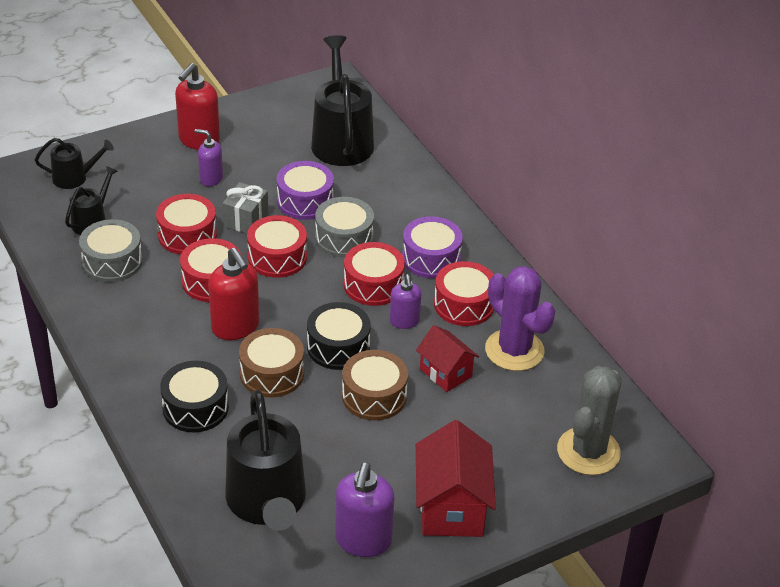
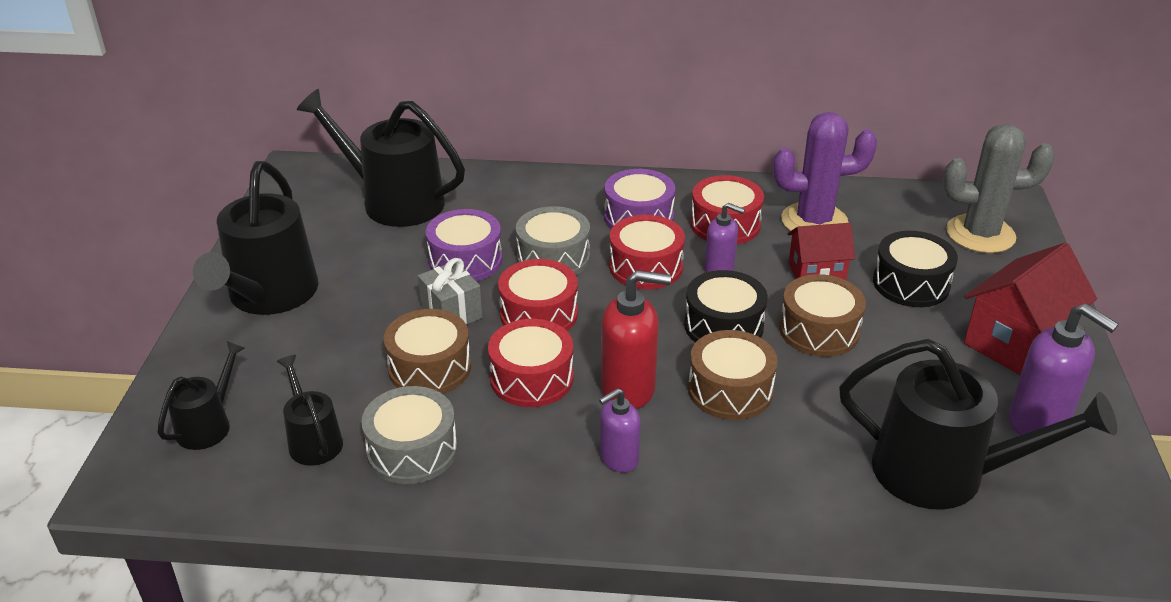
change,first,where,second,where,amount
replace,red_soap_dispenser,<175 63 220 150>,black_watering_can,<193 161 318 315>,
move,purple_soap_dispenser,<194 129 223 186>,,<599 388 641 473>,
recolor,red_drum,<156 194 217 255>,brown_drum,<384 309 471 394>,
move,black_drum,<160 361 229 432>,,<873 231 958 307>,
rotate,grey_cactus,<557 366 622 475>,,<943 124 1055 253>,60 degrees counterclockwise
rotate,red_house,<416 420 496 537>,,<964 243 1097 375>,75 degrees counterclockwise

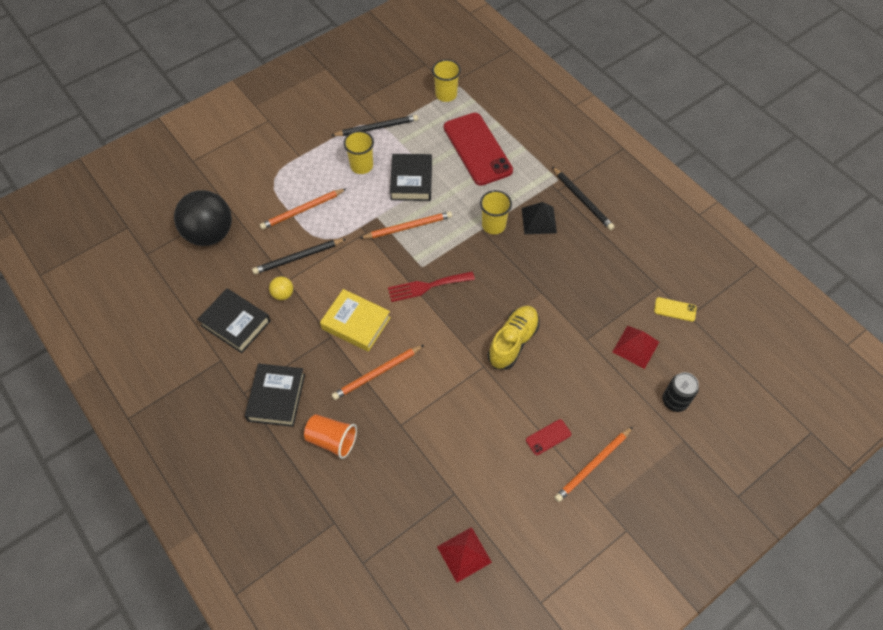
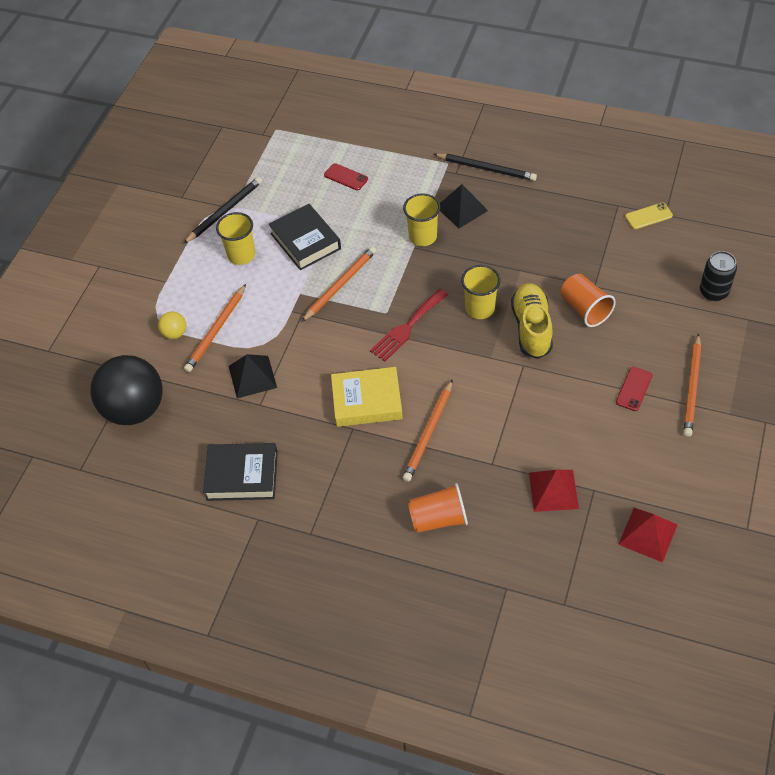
change,first,where,second,where,amount
move,yellow_cup,<432 59 461 102>,,<461 265 501 319>,
resize,red_phone,<444 113 513 186>,,<324 163 368 190>,x0.41
replace,black_pencil,<252 239 346 274>,black_pyramid,<229 354 277 398>,
move,yellow_ball,<269 276 293 300>,,<158 312 186 339>,
move,red_pyramid,<613 326 659 369>,,<529 470 579 512>,
delete,black_book,<245 363 305 427>,,,
insert,,,orange_cup,<561 274 616 327>,

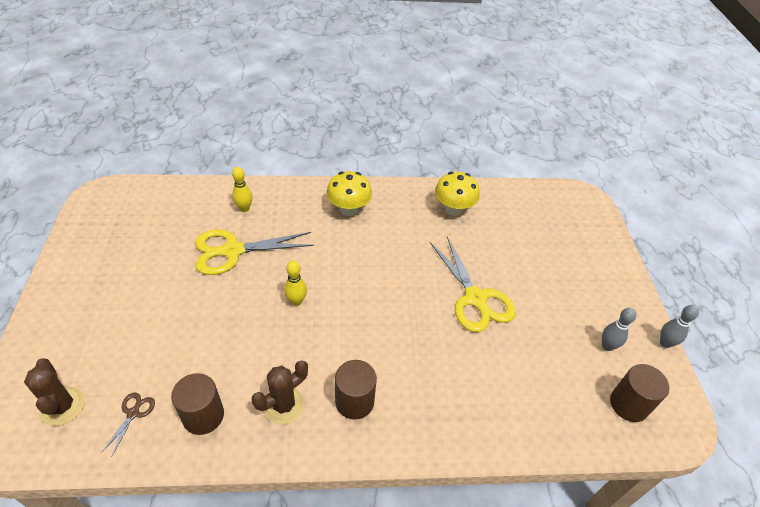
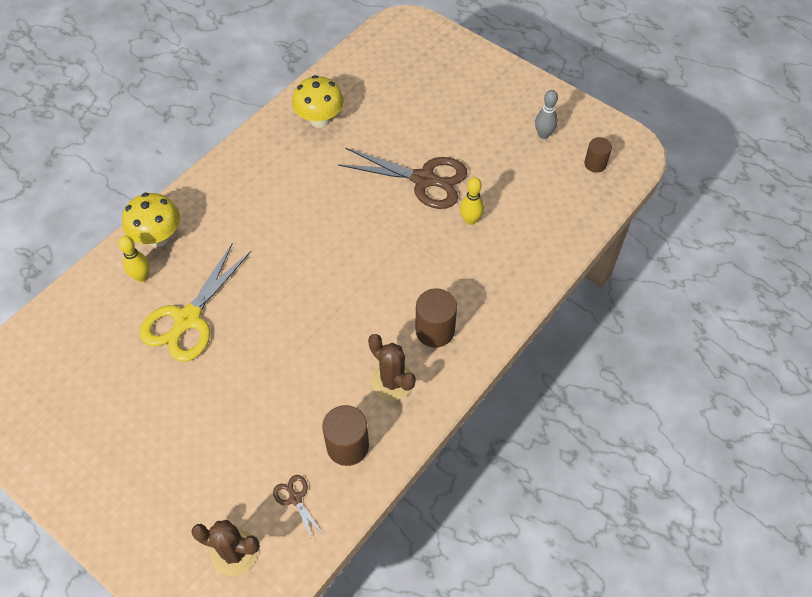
change,first,where,second,where,amount
move,yellow_mushroom,<326 171 372 216>,,<122 193 180 247>,
recolor,yellow_scissors,<430 237 516 332>,brown_scissors,<338 148 468 209>,
move,yellow_bowling_pin,<284 261 307 306>,,<460 177 484 225>,
delete,grey_bowling_pin,<660 305 699 348>,,,
rotate,brown_cactus,<252 360 308 424>,,<368 334 416 401>,45 degrees counterclockwise
resize,brown_cylinder,<610 364 669 422>,,<584 137 612 173>,x0.64

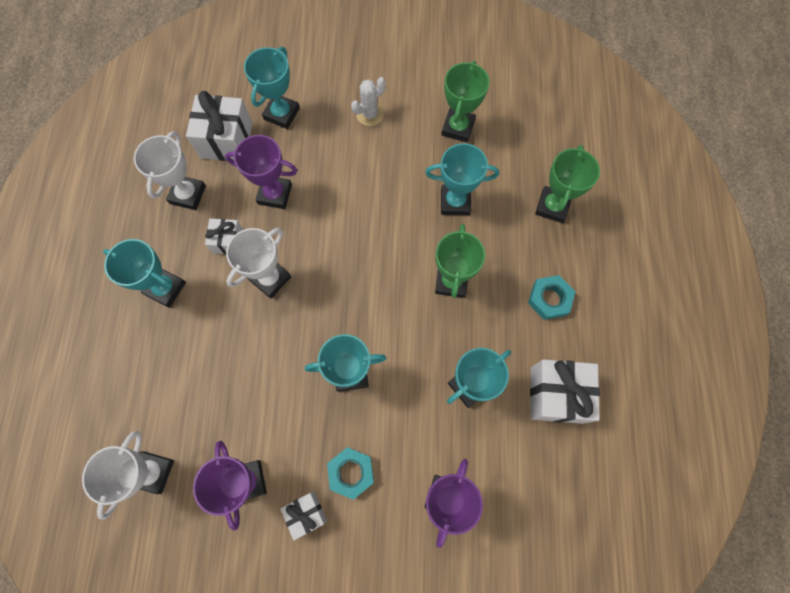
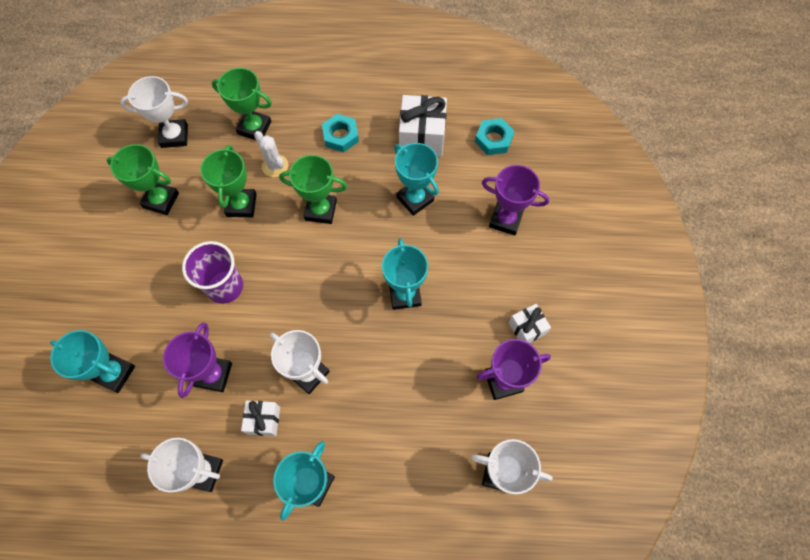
change,first,where,second,where,amount
move,white_cactus,<351 77 386 126>,,<254 131 288 177>,
delete,white_gift,<186 91 252 161>,,,
recolor,turquoise_trophy,<425 143 499 215>,green_trophy,<200 145 257 217>,
move,turquoise_nut,<327 447 374 500>,,<475 118 515 155>,
insert,,,white_trophy,<120 76 188 148>,
insert,,,purple_cup,<182 241 243 304>,

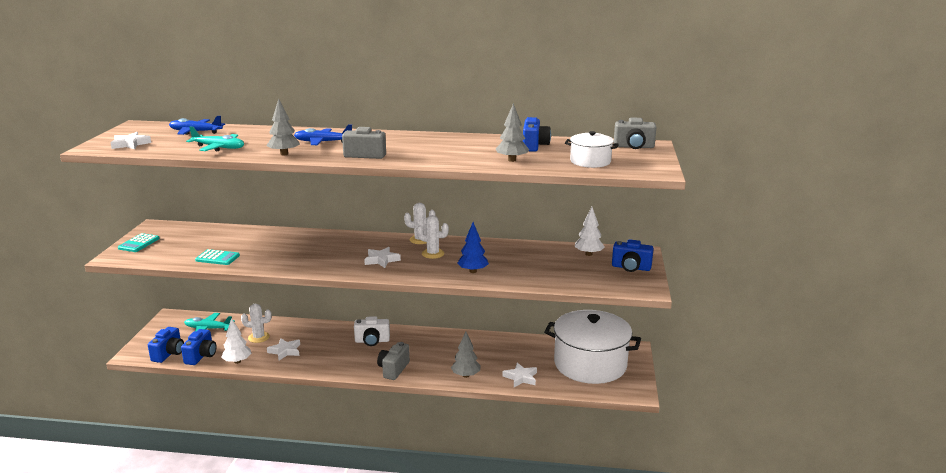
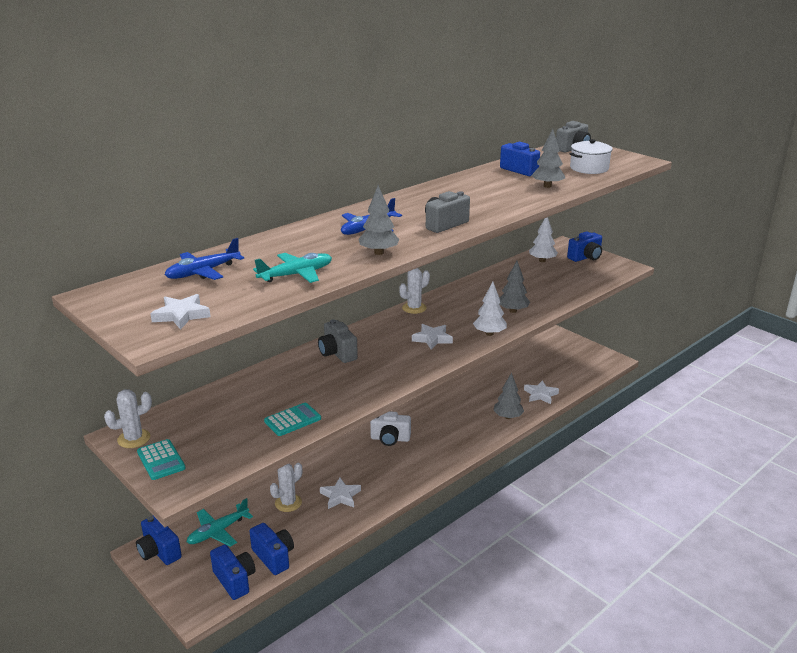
change,first,where,second,where,amount
move,white_cactus,<416 215 449 259>,,<104 389 152 448>,
recolor,blue_tree,<457 222 489 273>,grey_tree,<499 261 530 313>,
delete,white_pot,<544 310 641 384>,,,
rotate,white_camera,<354 316 390 346>,,<370 411 411 446>,60 degrees clockwise
move,white_tree,<221 318 251 364>,,<473 281 507 336>,
move,grey_camera,<377 342 410 380>,,<318 320 358 363>,
insert,,,blue_camera,<136 516 182 565>,

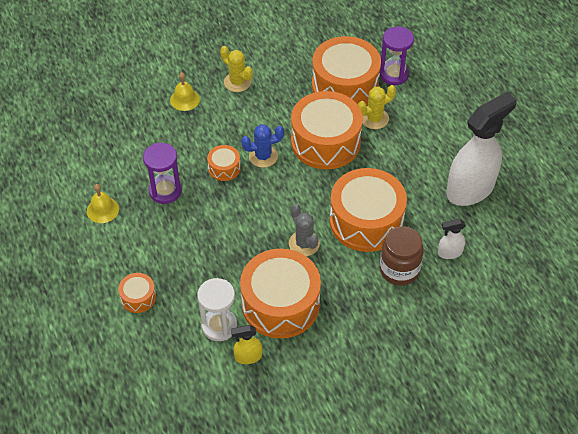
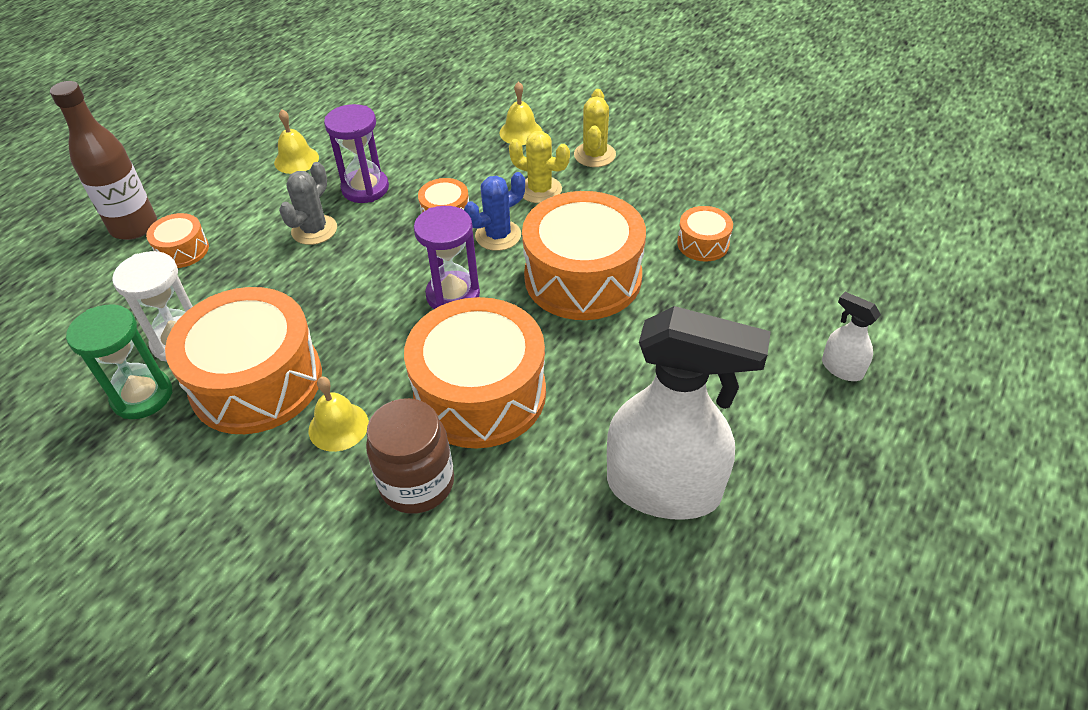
change,first,where,second,where,amount
move,purple_hourglass,<379 26 414 85>,,<414 206 480 309>,
resize,orange_drum,<312 36 381 106>,,<677 206 733 262>,x0.45
move,yellow_cactus,<358 85 396 129>,,<509 131 570 203>,
rotate,blue_cactus,<241 124 284 168>,,<464 172 525 251>,75 degrees counterclockwise
move,grey_cactus,<289 204 320 256>,,<279 162 337 245>,
move,white_spray_bottle,<438 219 466 259>,,<822 292 881 381>,
replace,yellow_spray_bottle,<231 325 262 364>,green_hourglass,<66 304 173 419>,
insert,,,brown_bottle,<50 81 157 240>,
insert,,,yellow_bell,<309 377 369 452>,

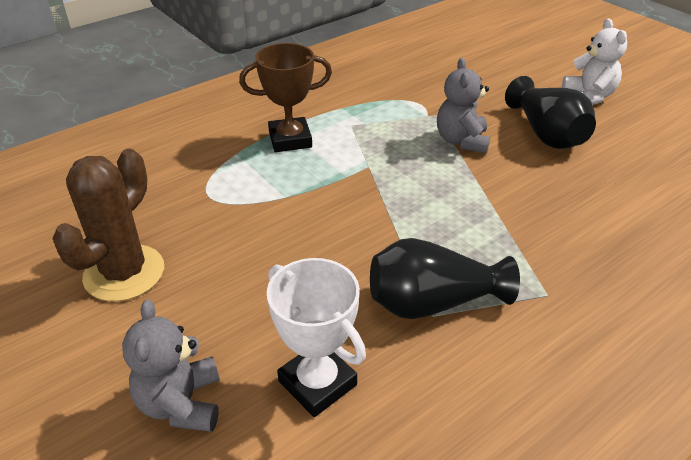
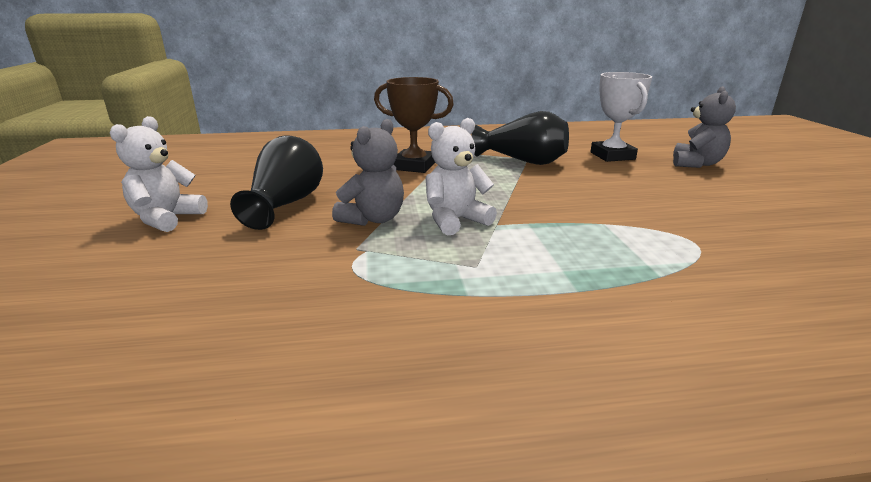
change,first,where,second,where,amount
move,brown_trophy,<239 43 332 152>,,<374 77 454 173>,
delete,brown_cactus,<52 149 164 302>,,,
insert,,,white_teddy_bear,<425 118 497 235>,

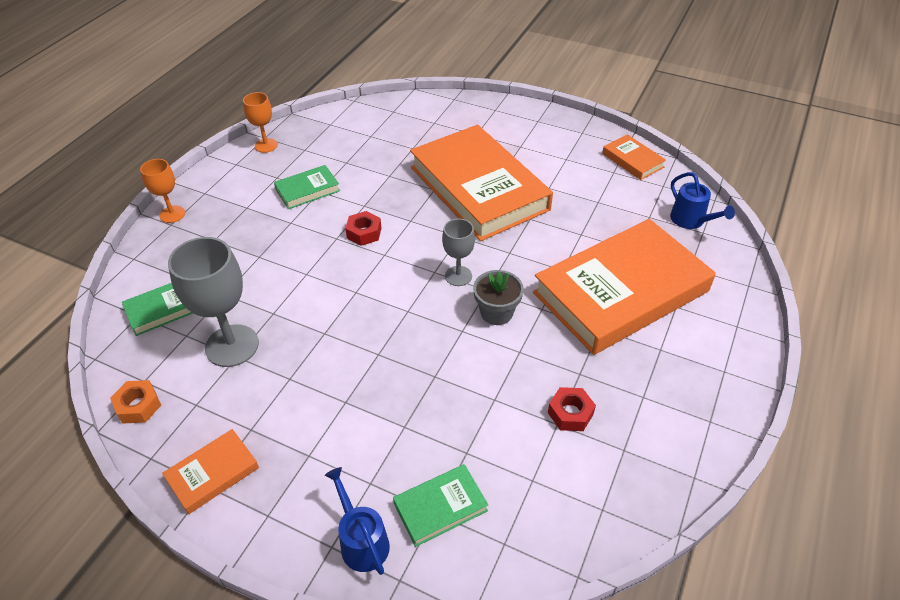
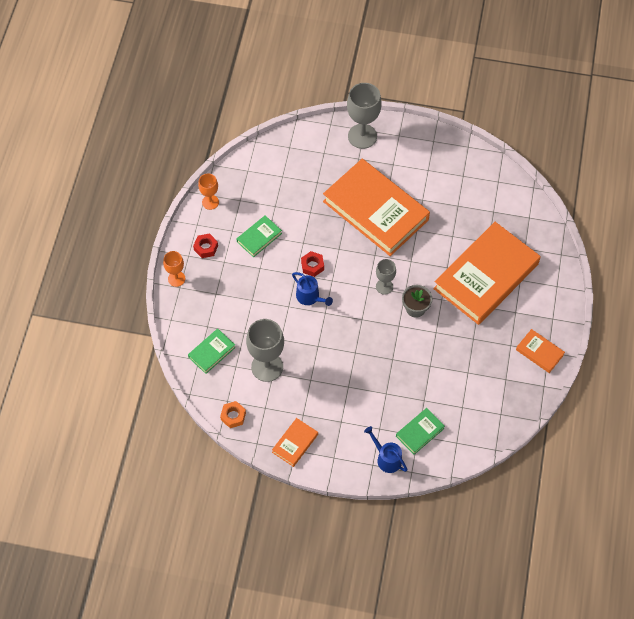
change,first,where,second,where,amount
move,orange_book,<602 134 666 180>,,<516 329 565 373>,
move,blue_watering_can,<670 172 735 229>,,<292 272 333 306>,
move,red_nut,<548 387 596 431>,,<193 234 218 258>,
insert,,,grey_goblet,<347 83 382 149>,

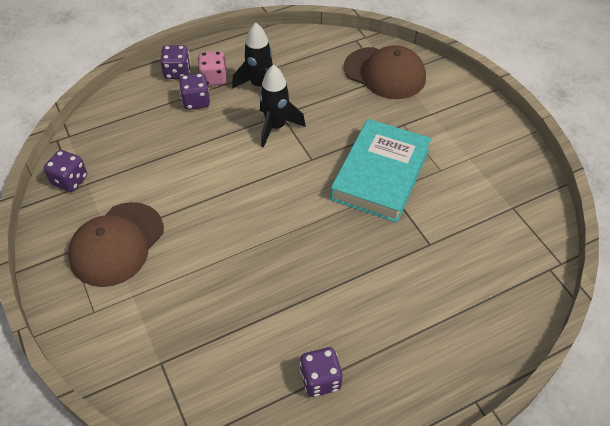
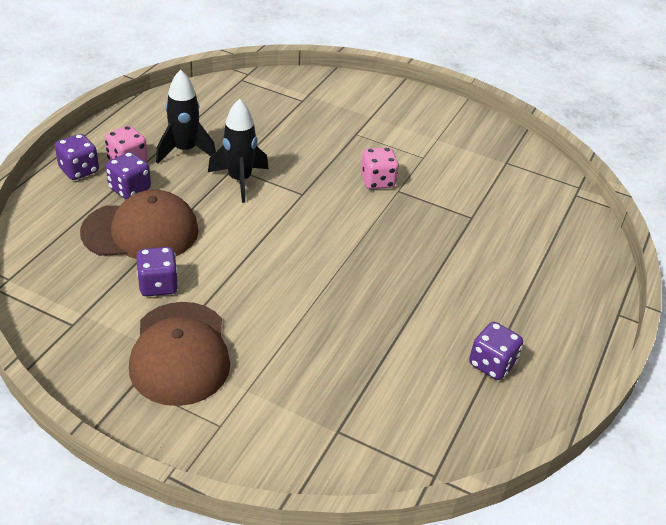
change,first,where,second,where,amount
move,brown_cap,<344 45 426 99>,,<80 190 199 259>,
replace,turquoise_book,<330 119 432 223>,pink_dice,<361 147 399 189>,
move,purple_dice,<44 150 87 192>,,<136 247 178 296>,

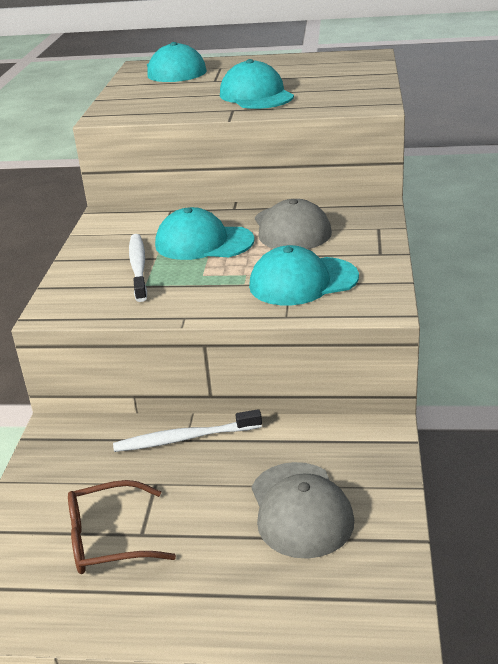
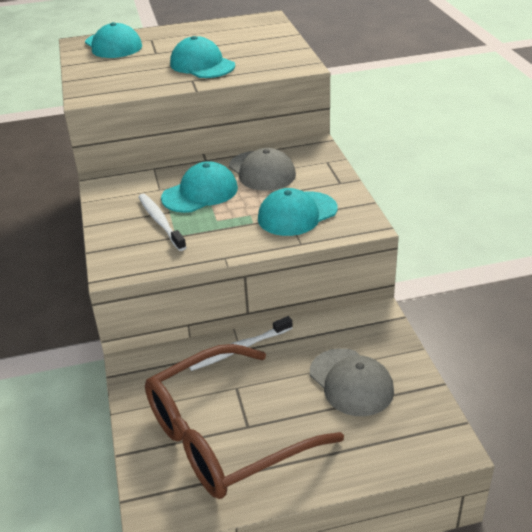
change,first,where,second,where,amount
rotate,turquoise_cap,<155 207 255 260>,,<161 161 238 213>,150 degrees clockwise
resize,brown_glasses,<68 480 176 574>,,<145 344 344 499>,x2.02

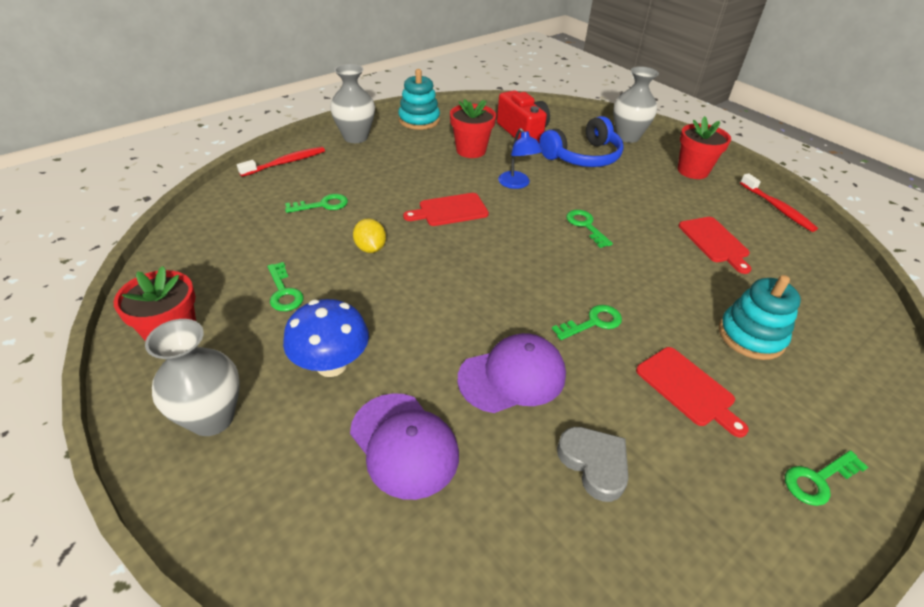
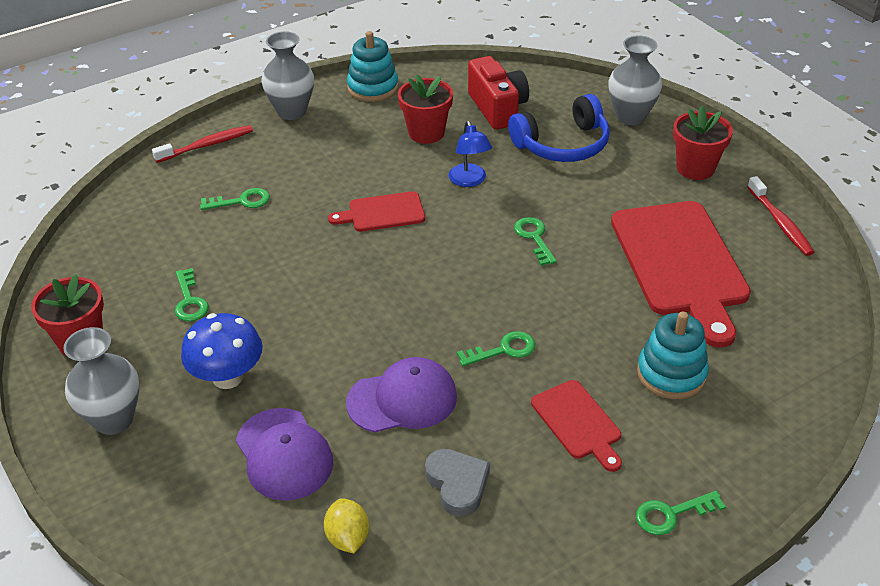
change,first,where,second,where,amount
resize,red_cutting_board,<679 217 751 274>,,<611 201 751 347>,x2.00
move,yellow_lemon,<353 218 386 253>,,<324 498 369 553>,

